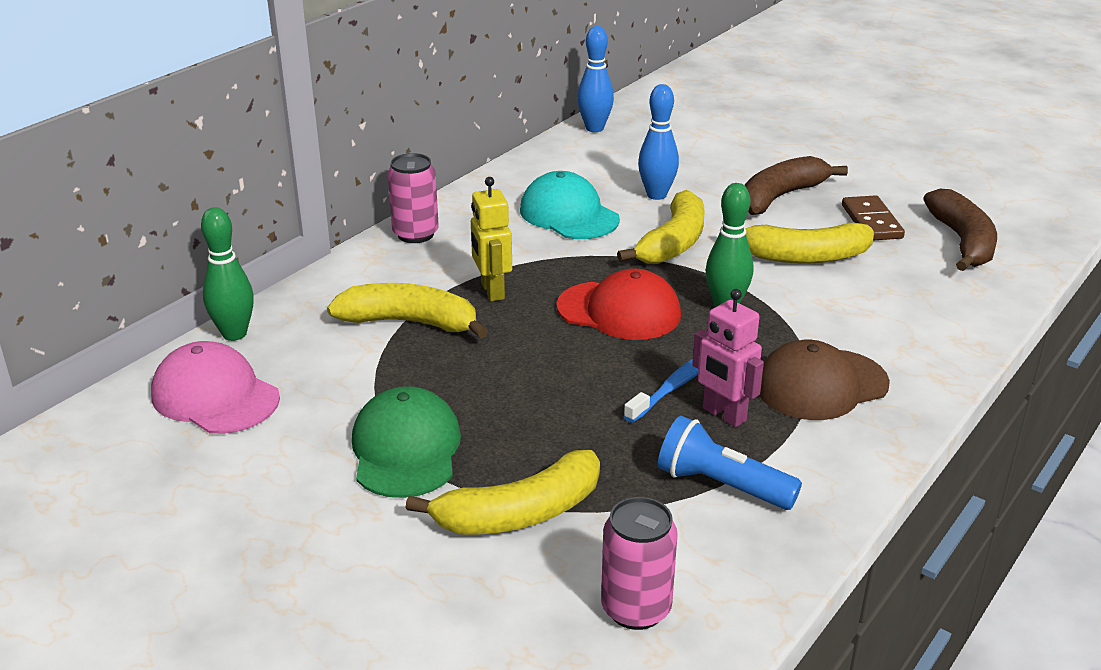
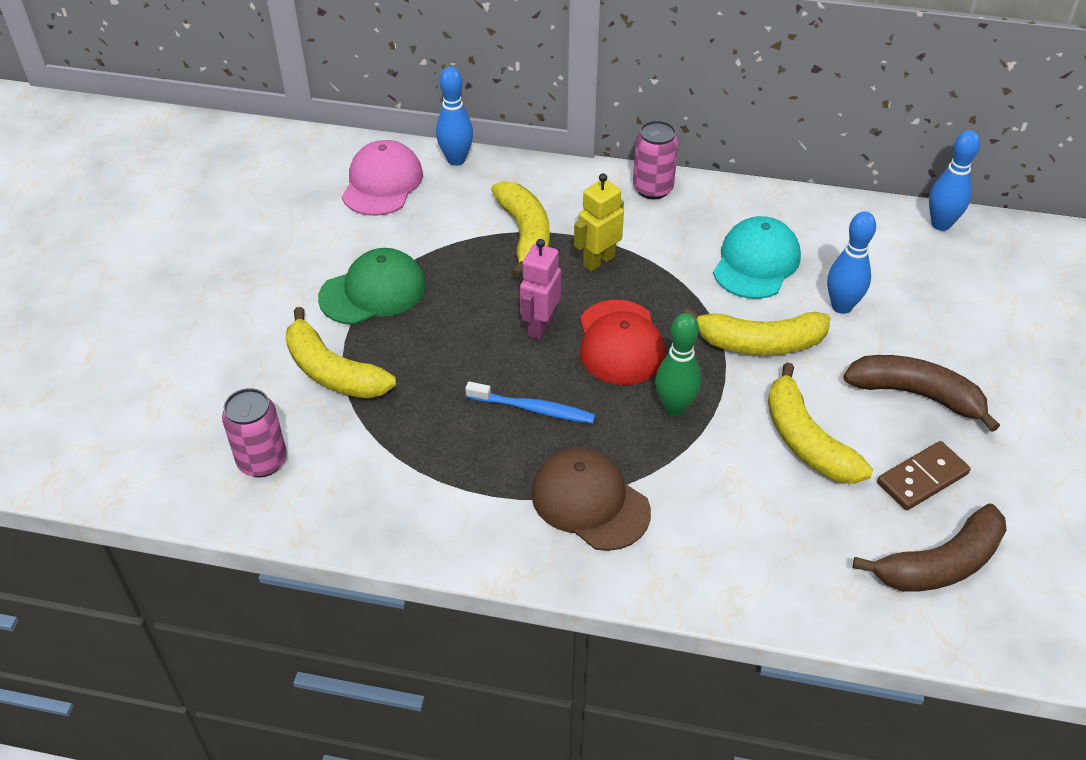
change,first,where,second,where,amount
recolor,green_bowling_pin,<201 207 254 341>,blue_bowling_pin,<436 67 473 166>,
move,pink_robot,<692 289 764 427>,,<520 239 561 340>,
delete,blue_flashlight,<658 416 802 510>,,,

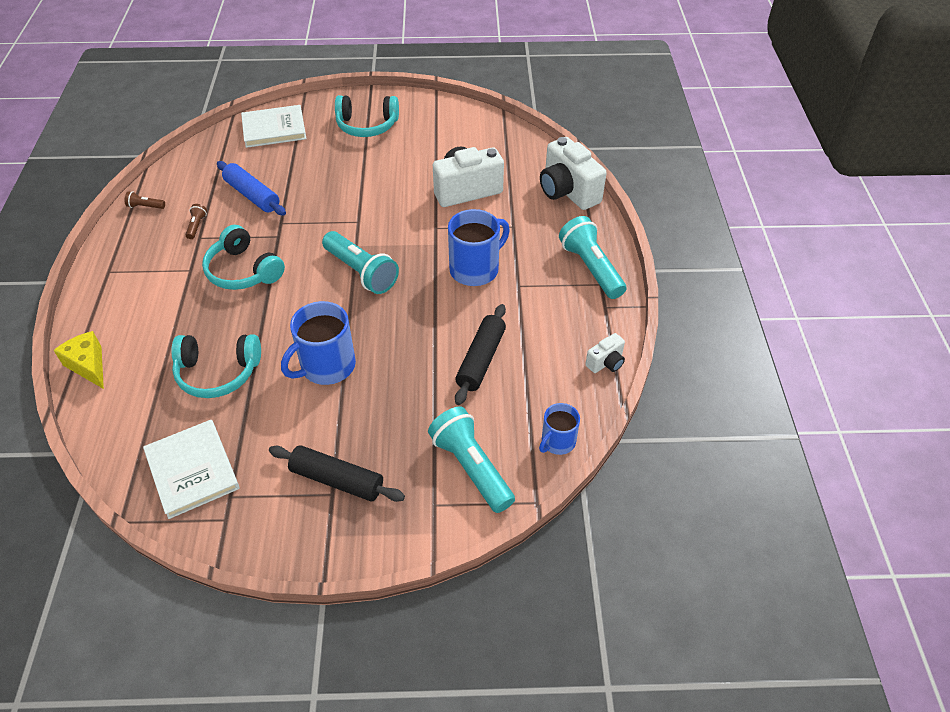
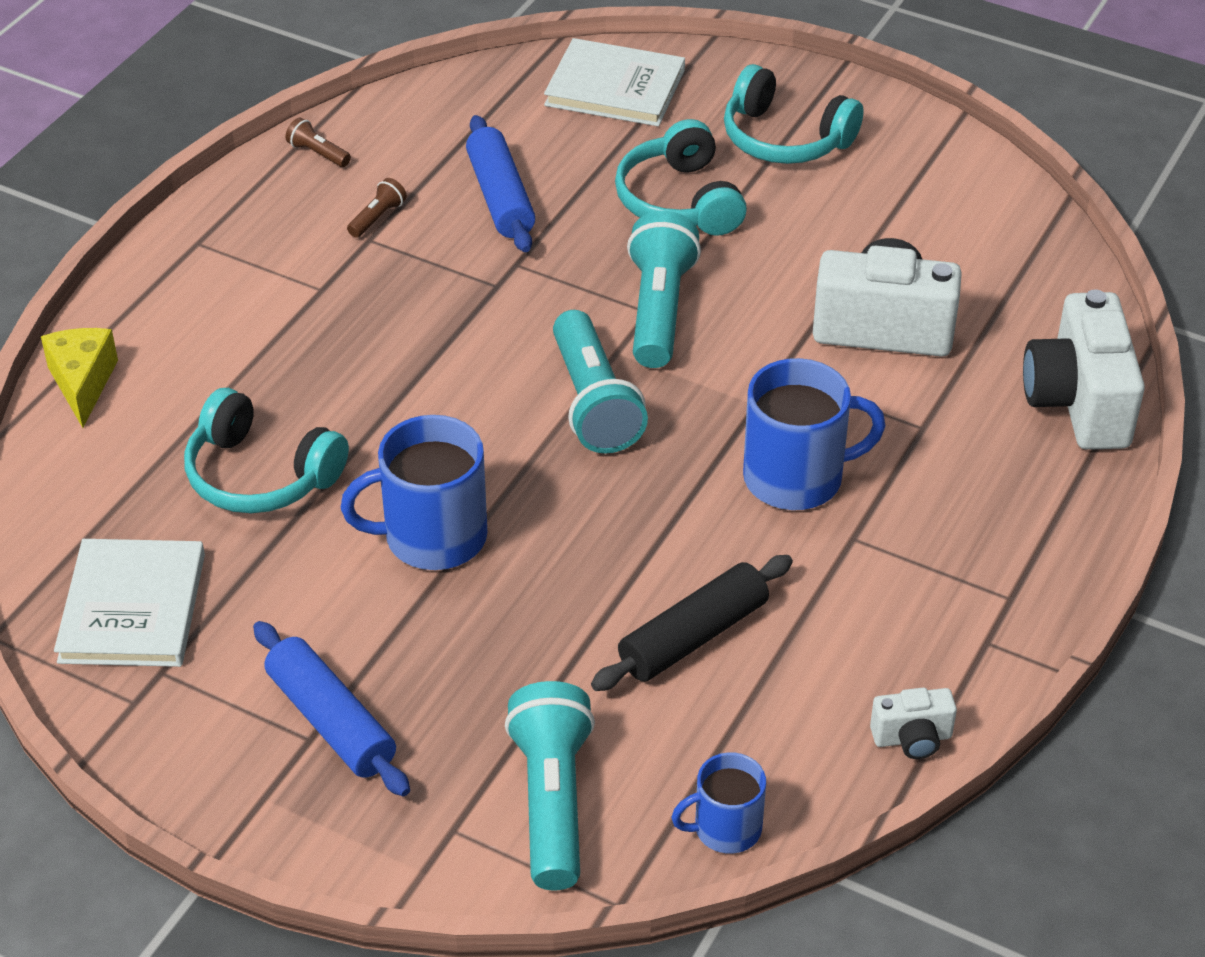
change,first,where,second,where,amount
move,turquoise_flashlight,<559 216 626 299>,,<627 211 701 368>,
move,turquoise_headphones,<202 225 285 290>,,<615 119 747 236>,
recolor,black_rolling_pin,<269 445 405 502>,blue_rolling_pin,<253 621 410 796>,

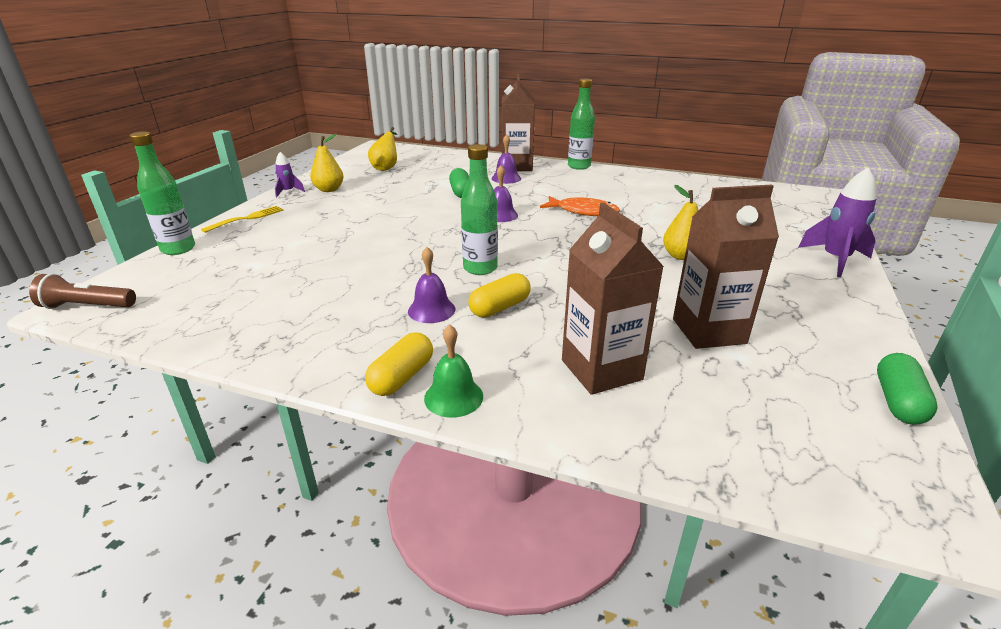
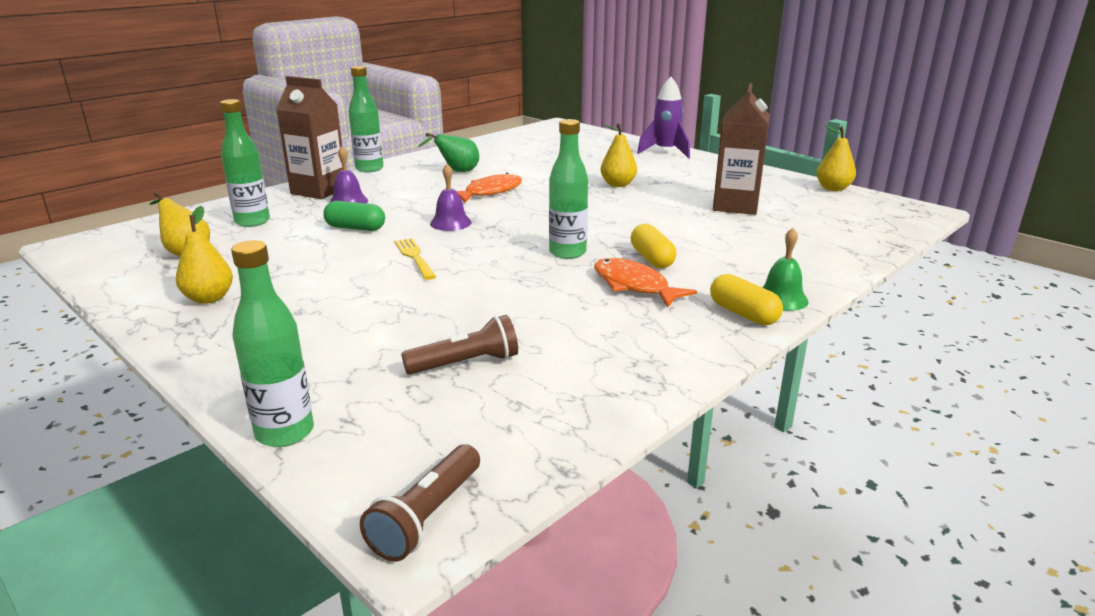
change,first,where,second,where,amount
delete,purple_rocket,<275 152 305 197>,,,
delete,brown_carton,<562 203 664 395>,,,
move,yellow_fork,<201 206 284 233>,,<394 238 436 280>,
replace,purple_bell,<408 247 455 323>,orange_fish,<594 258 697 307>,
replace,green_capsule,<877 353 938 425>,yellow_pear,<817 125 856 191>,
insert,,,green_bottle,<220 99 270 227>,
insert,,,green_pear,<418 133 479 172>,
insert,,,brown_flashlight,<401 315 518 375>,

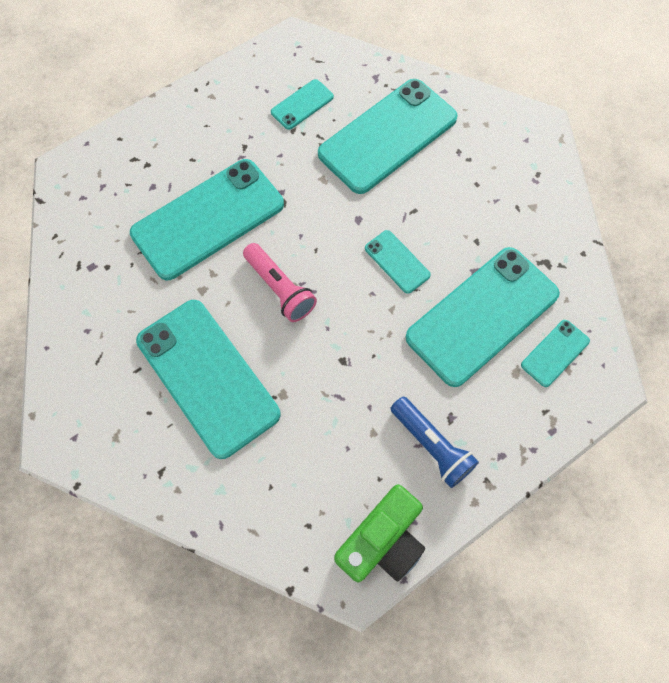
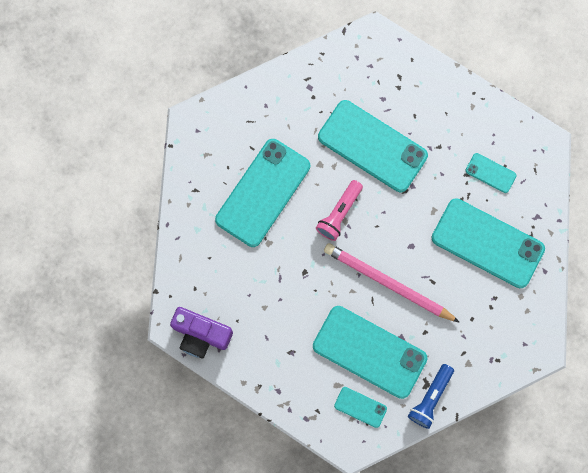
change,first,where,second,where,amount
replace,turquoise_phone,<365 230 431 294>,pink_pencil,<324 243 460 323>,
move,blue_flashlight,<390 396 479 488>,,<408 364 454 429>,
recolor,green_camera,<334 484 425 583>,purple_camera,<170 307 233 359>,

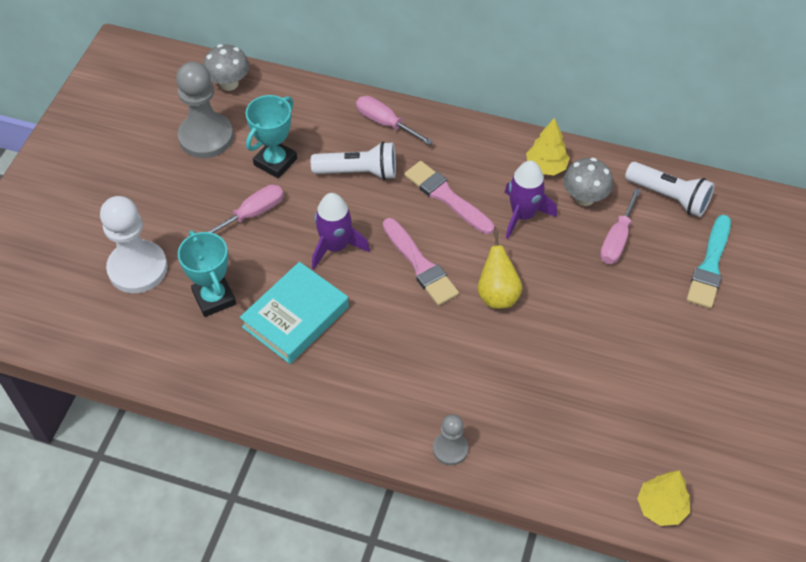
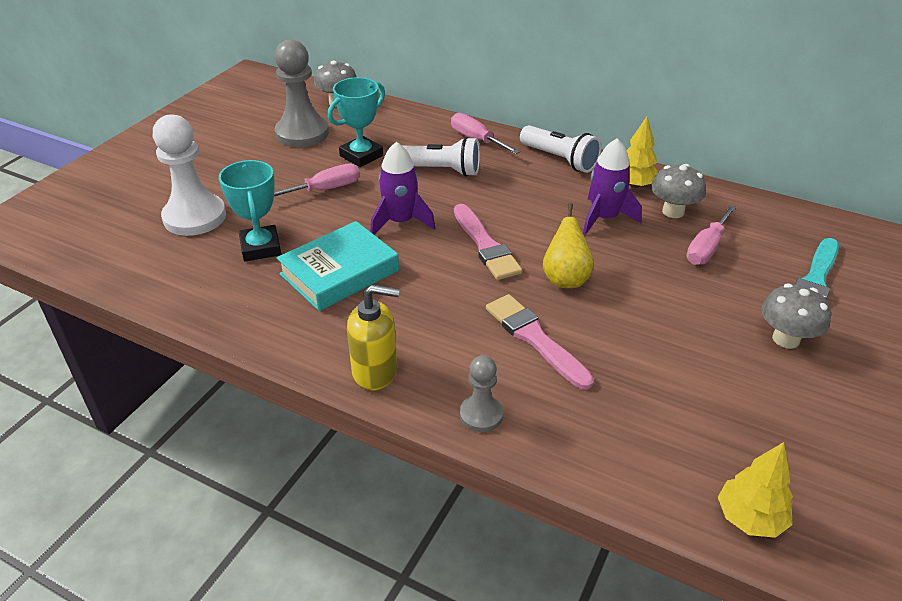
change,first,where,second,where,amount
move,pink_brush,<404 161 494 234>,,<486 294 594 390>,
move,white_flashlight,<625 162 715 217>,,<520 125 602 173>,
insert,,,grey_mushroom,<761 284 831 349>,
insert,,,yellow_soap_dispenser,<347 285 400 391>,

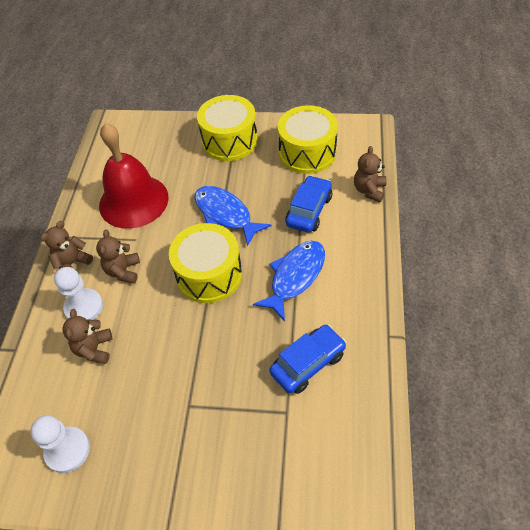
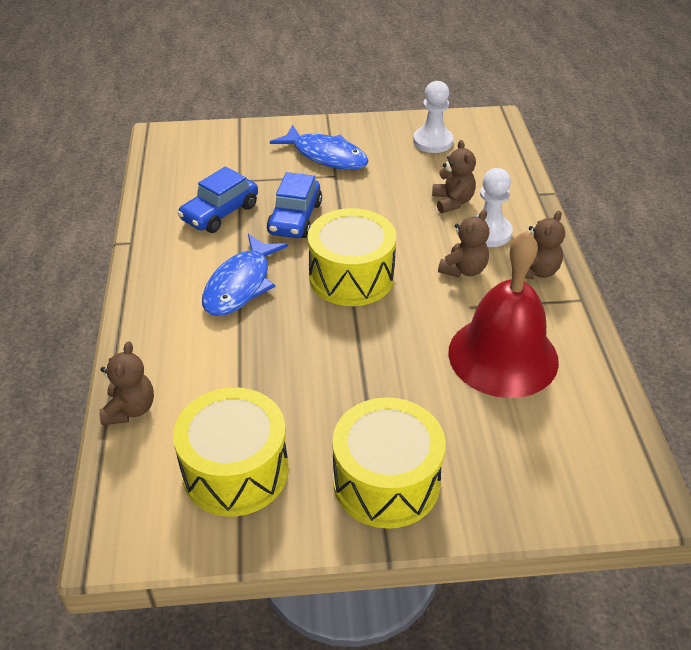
change,first,where,second,where,amount
move,blue_car,<285 175 332 232>,,<267 172 322 238>,
move,blue_fish,<194 186 271 246>,,<270 125 368 170>,
rotate,brown_teddy_bear,<96 230 140 284>,,<438 210 489 277>,45 degrees clockwise

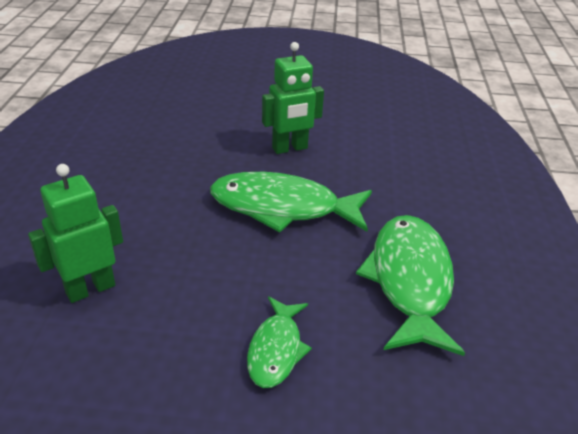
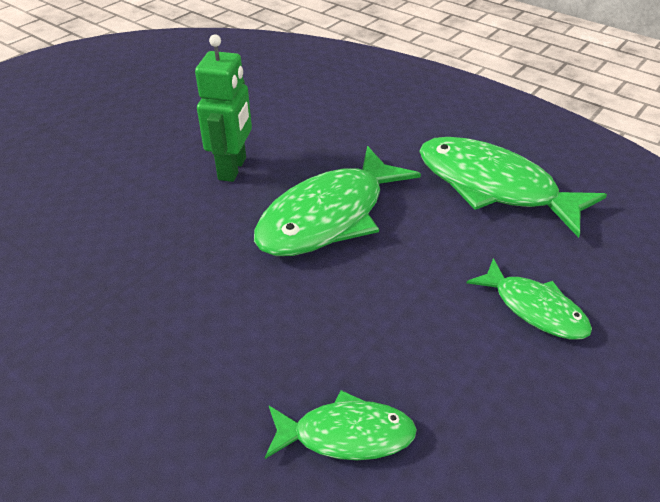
change,first,where,second,where,amount
replace,green_robot,<28 164 123 303>,green_fish,<265 390 417 460>,

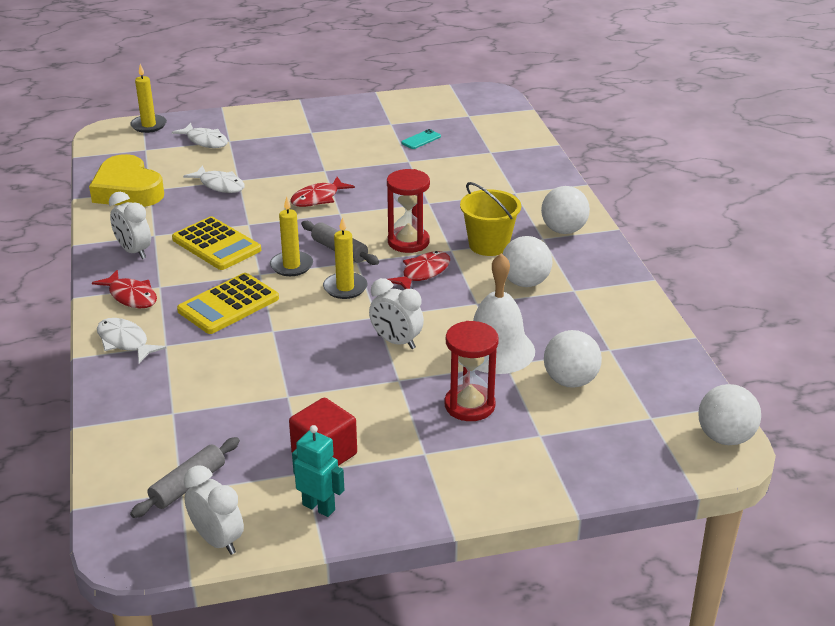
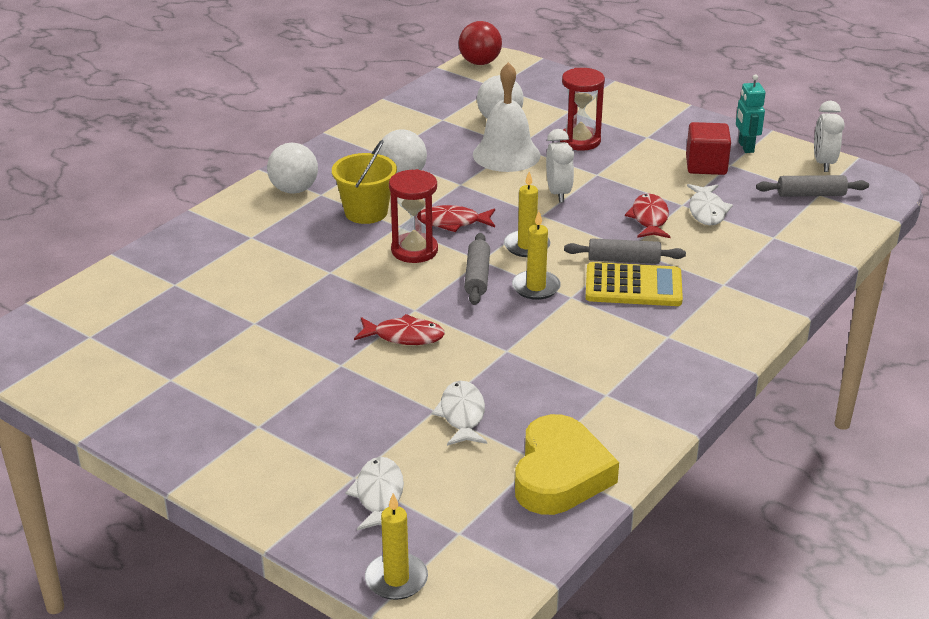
change,first,where,second,where,amount
delete,turquoise_phone,<401 129 441 149>,,,
delete,white_clock,<109 192 151 259>,,,
delete,yellow_calculator,<172 217 261 270>,,,
move,red_fish,<92 270 157 308>,,<625 193 671 238>,
move,white_fish,<97 318 166 363>,,<687 184 733 225>,
recolor,white_ball,<698 384 761 445>,red_ball,<459 21 502 65>,
insert,,,grey_rolling_pin,<564 238 686 264>,

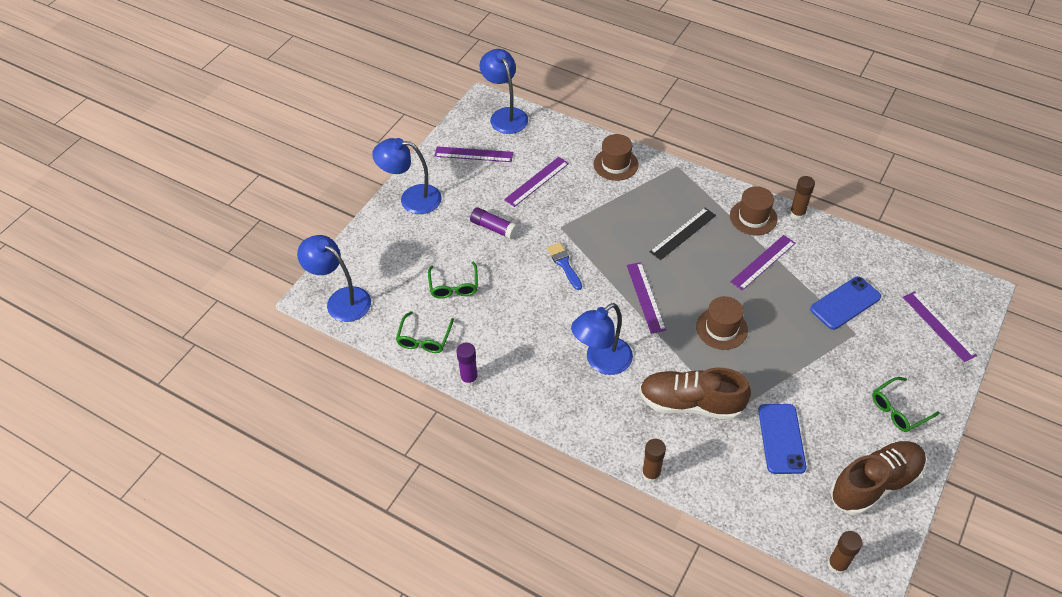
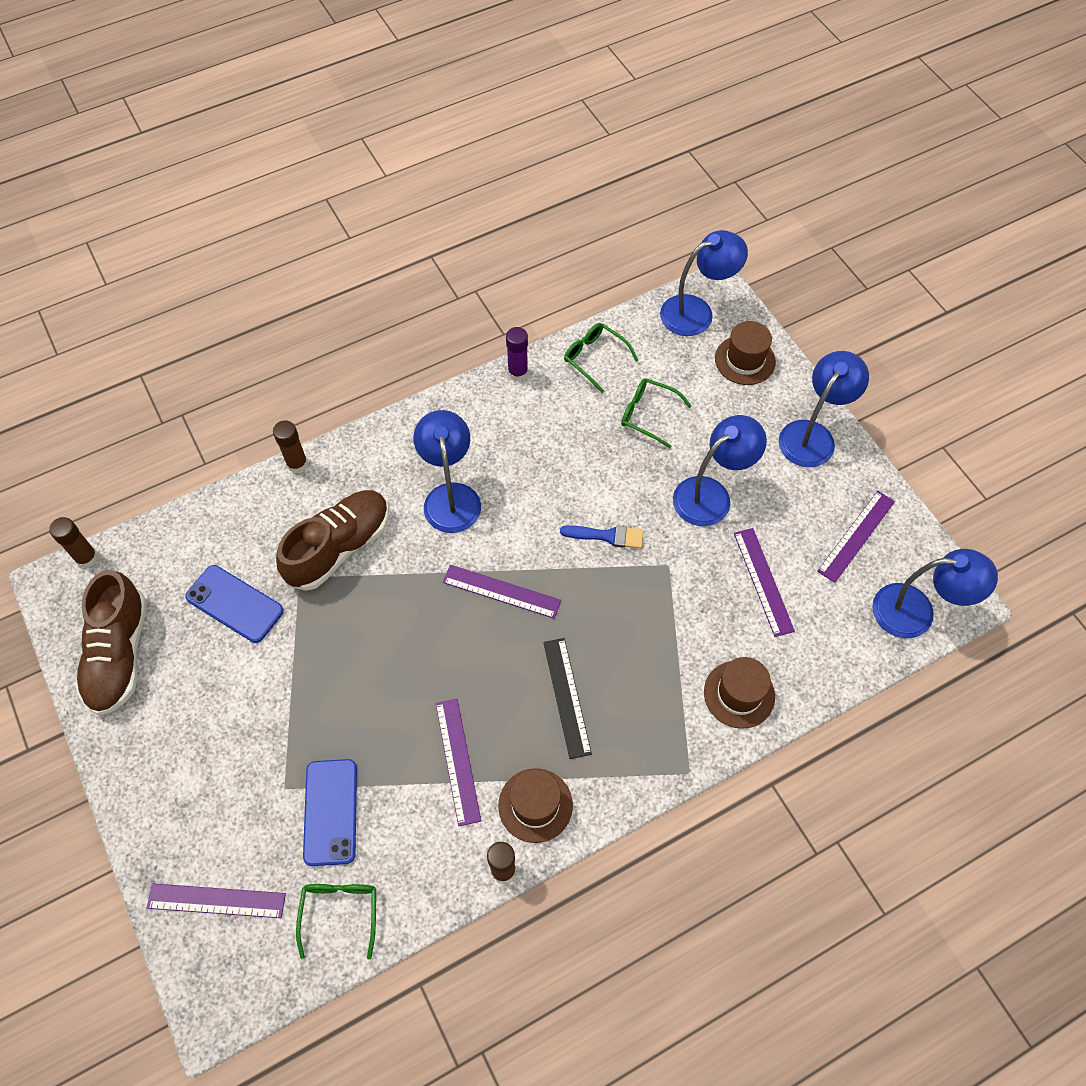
change,first,where,second,where,amount
replace,purple_glue_stick,<470 207 518 239>,blue_lamp,<673 415 767 526>,
move,brown_hat,<696 296 748 350>,,<715 321 776 385>,
move,green_glasses,<872 377 940 432>,,<296 884 376 960>,

